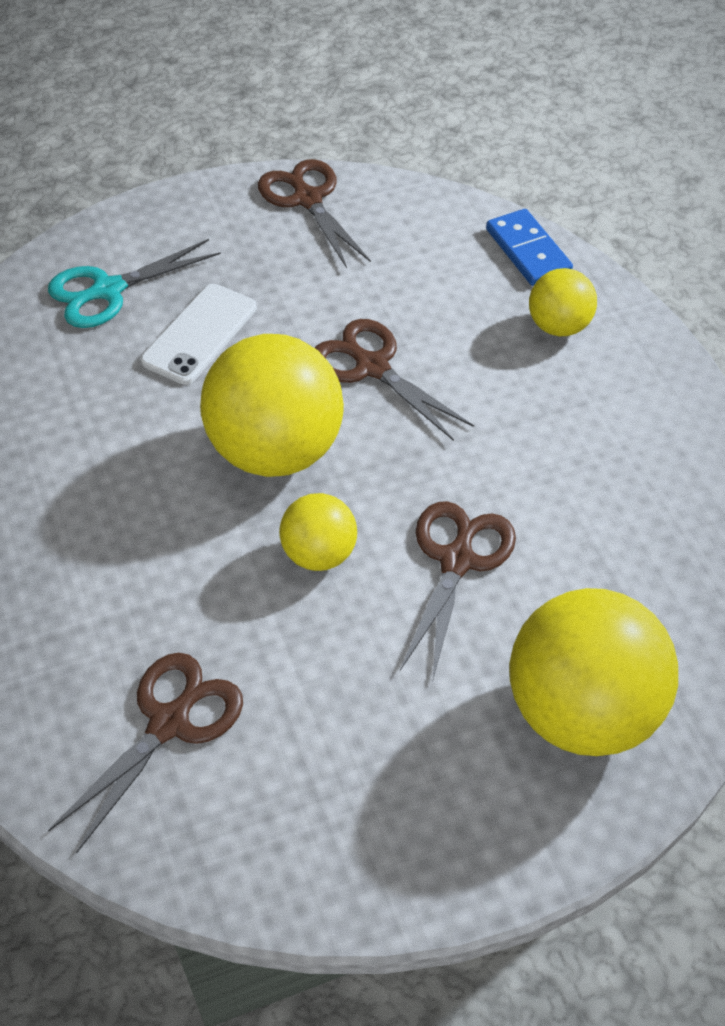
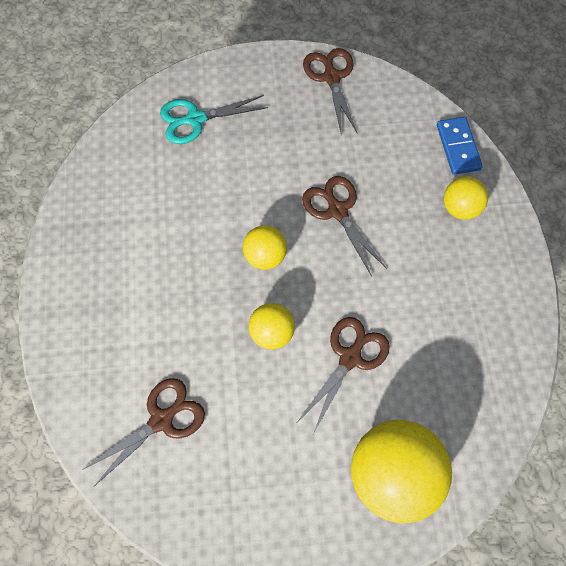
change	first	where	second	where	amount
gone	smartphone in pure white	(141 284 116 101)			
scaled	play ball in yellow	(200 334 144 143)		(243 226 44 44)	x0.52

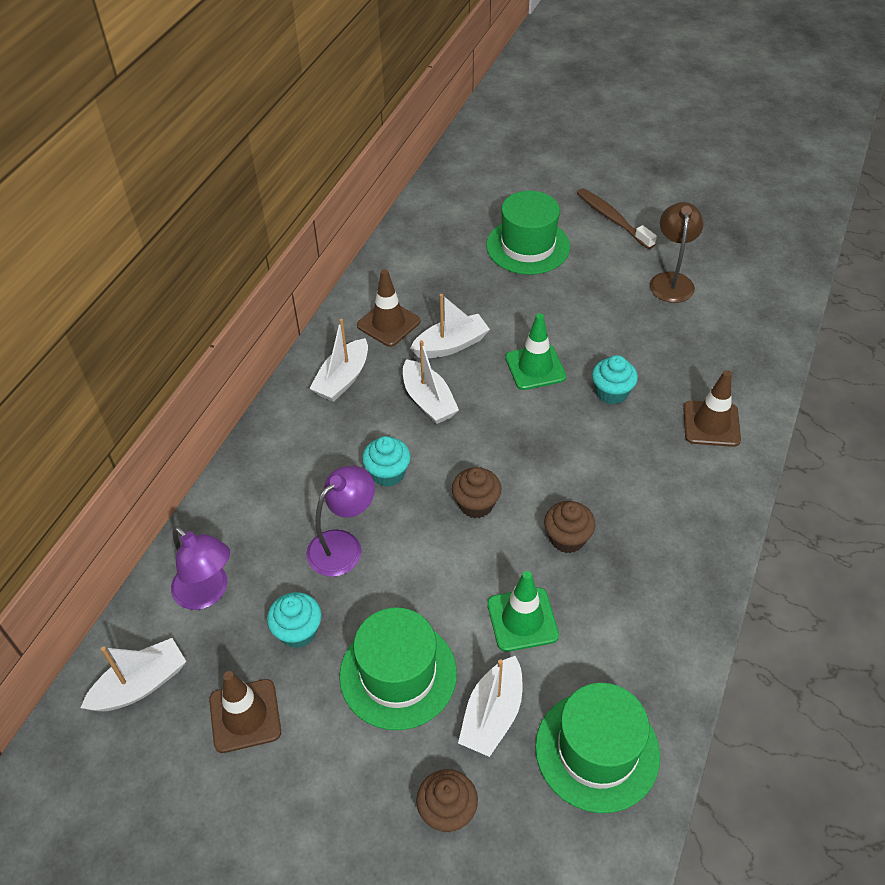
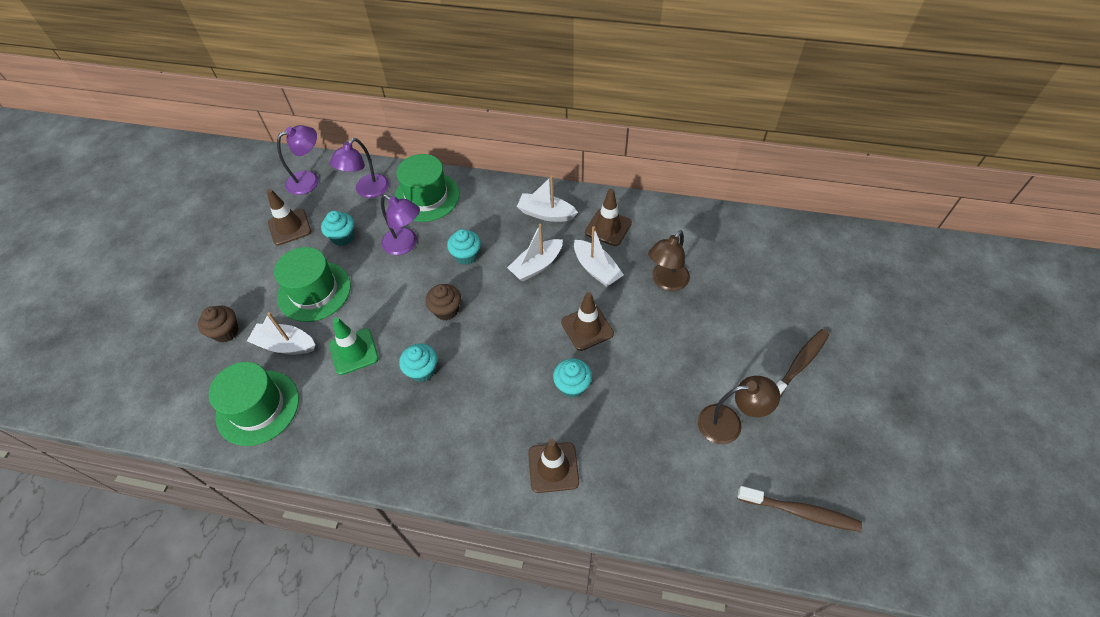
change	first	where	second	where	amount
swapped	boat in pure white	(81 638 105 73)	reading lamp in purple	(277 125 42 70)	
shifted	hat in leaf-green	(486 191 84 84)		(394 154 66 68)	
repainted	safety cone in leaf-green	(505 313 61 77)	safety cone in dark brown	(561 292 53 59)	
repainted	muffin in dark brown	(544 501 52 52)	muffin in aqua	(399 344 38 38)	
new			reading lamp in dark brown	(648 230 42 61)	
new			dental brush in dark brown	(737 486 125 46)	

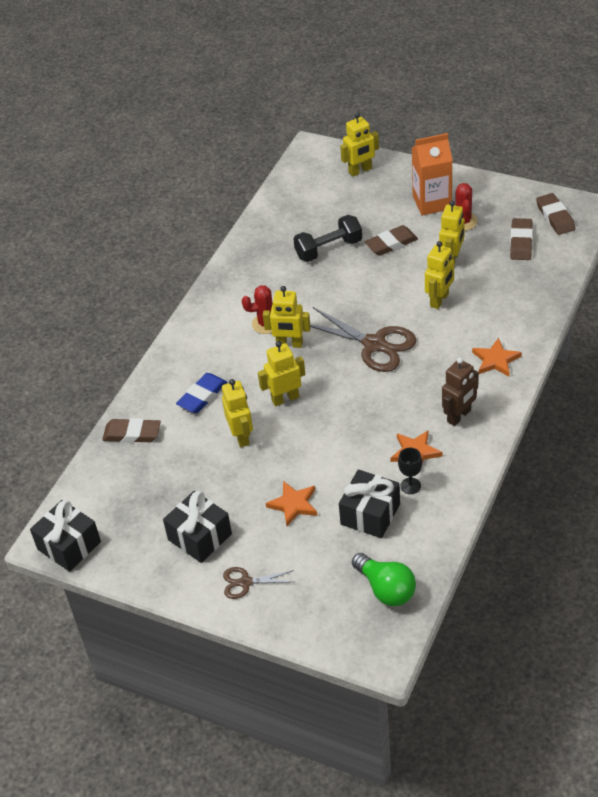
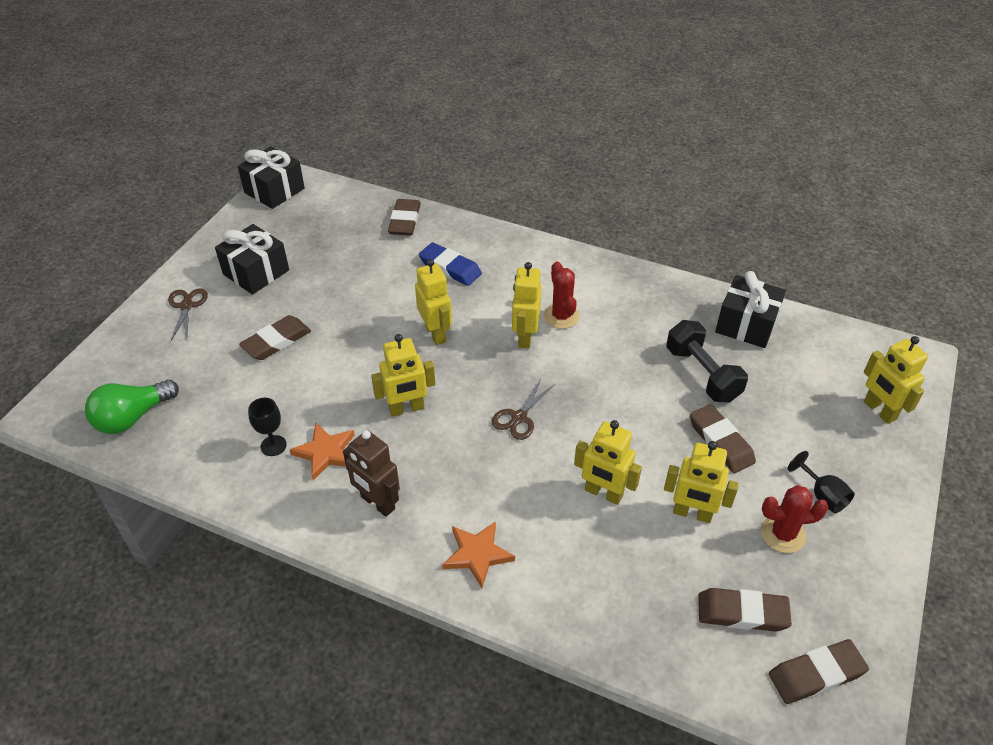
change	first	where	second	where	amount
shifted	toy robot in yellow	(222 379 31 68)		(371 334 65 83)	
swapped	five-pointed star in orange-coloured	(265 481 52 45)	pencil eraser in dark brown	(239 315 72 45)	
scaled	scissors in dark brown	(310 307 106 65)		(491 379 64 61)	x0.53
shifted	gift in ebony	(339 470 61 68)		(715 271 71 77)	
swapped	milk carton in orange-coloured	(412 133 41 82)	chalice in ebony	(788 451 67 62)	

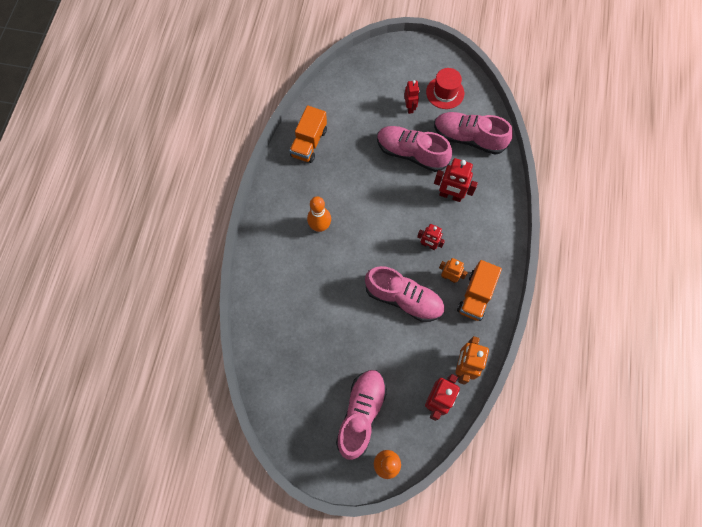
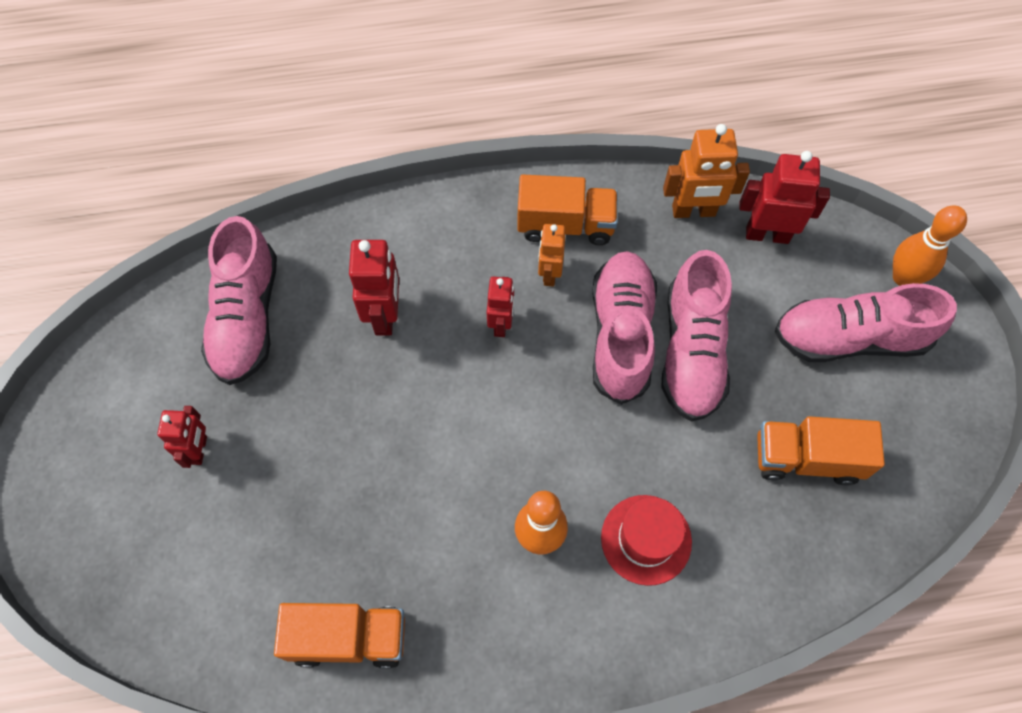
change	first	where	second	where	amount
shifted	lace-up shoe in rose-pink	(377 126 75 46)		(661 250 71 172)	
rotated	toy robot in scarlet	(404 80 16 34)		(157 406 50 62)	120 degrees clockwise
shifted	hat in scarlet	(426 68 38 41)		(601 495 91 91)	
new			toy truck in orange-coloured	(757 416 128 70)	

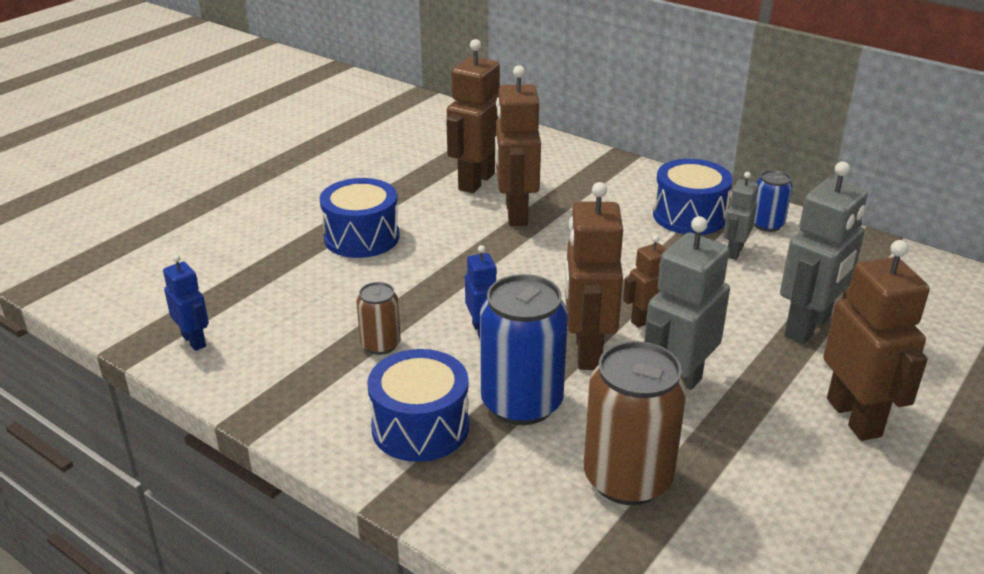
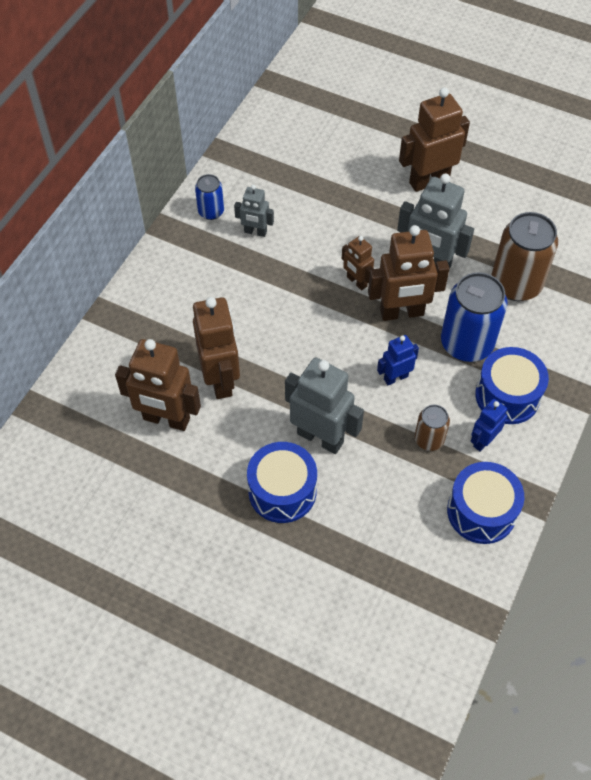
change	first	where	second	where	amount
shifted	toy robot in blue	(163 254 46 97)		(471 399 36 52)	
rotated	toy robot in dark brown	(495 65 46 161)		(193 297 47 102)	90 degrees counterclockwise
shifted	toy drum in blue	(653 159 80 76)		(447 462 78 82)	
shifted	toy robot in ash-grey	(780 161 87 183)		(285 358 79 96)	

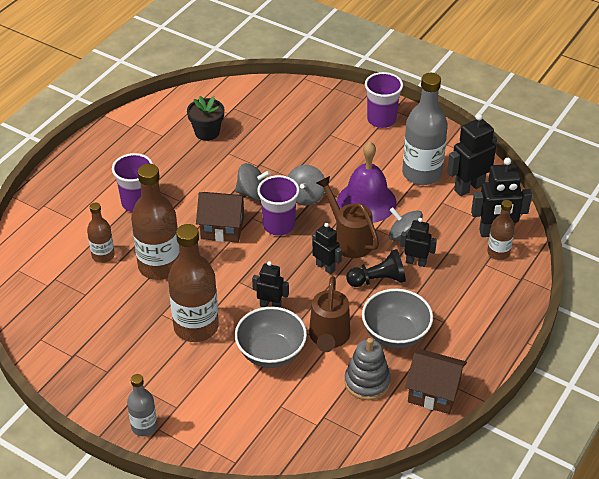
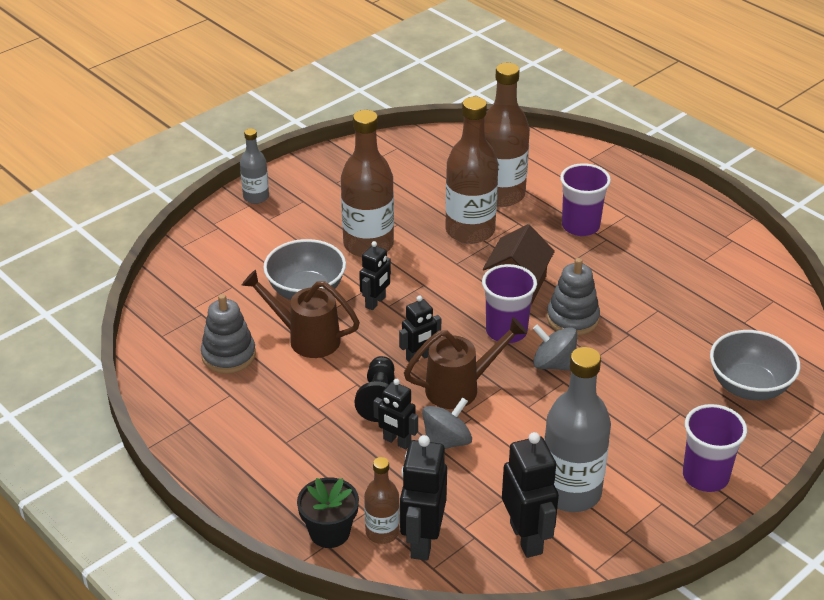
change	first	where	second	where	amount
scaled	flask in dark brown	(87 203 28 60)		(484 63 46 144)	x1.86
shifted	potted plant in ebony	(187 96 37 45)		(297 477 62 71)	
swapped	whirligig in ash-grey	(235 163 35 37)	stacking toy in ash-grey	(547 258 53 78)	
gone	school bell in purple	(337 142 60 81)			
shifted	deep dish in ash-grey	(362 289 71 59)		(710 330 90 70)	
rotated	toy robot in ebony	(400 218 37 49)		(373 379 45 70)	90 degrees clockwise
gone	house in dark brown	(405 349 62 65)			

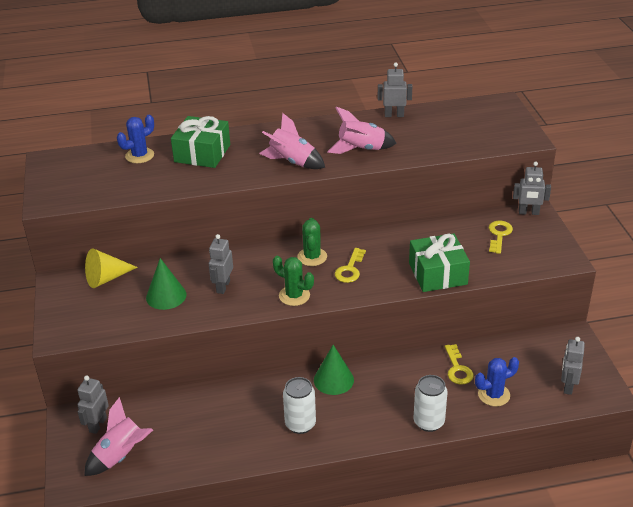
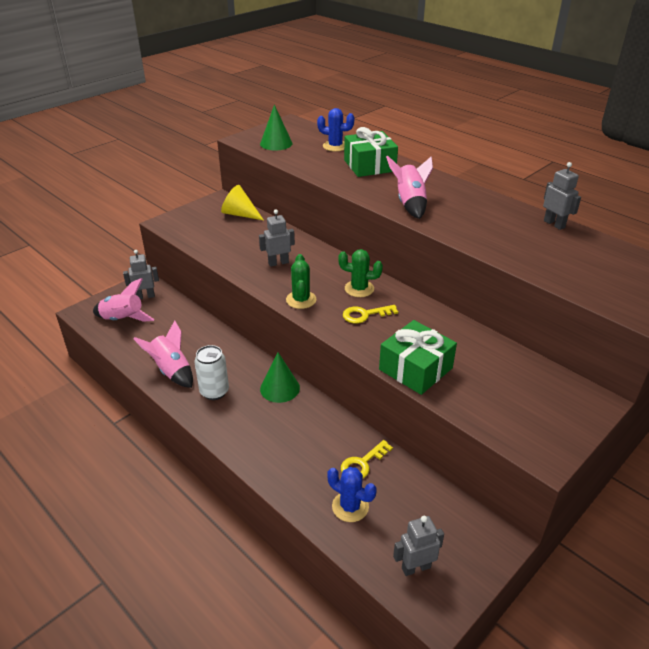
change	first	where	second	where	amount
shifted	cone in leaf-green	(146 258 40 52)		(260 104 32 46)	
rotated	saguaro cactus in leaf-green	(297 218 30 48)		(338 249 45 48)	45 degrees clockwise
shifted	spaceship in rose-pink	(327 107 69 47)		(133 320 60 68)	
gone	tin in pure white	(414 375 33 57)			
gone	latchkey in yellow	(489 221 24 33)			
gone	toy robot in ash-grey	(513 162 38 53)			

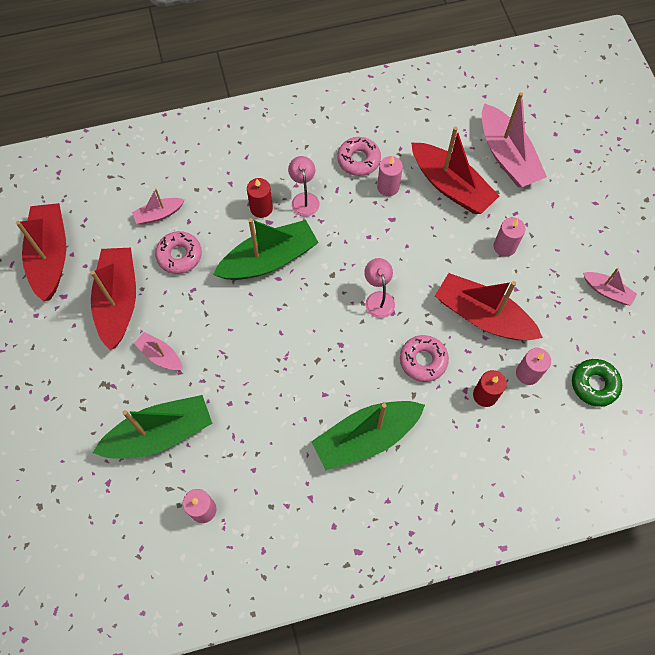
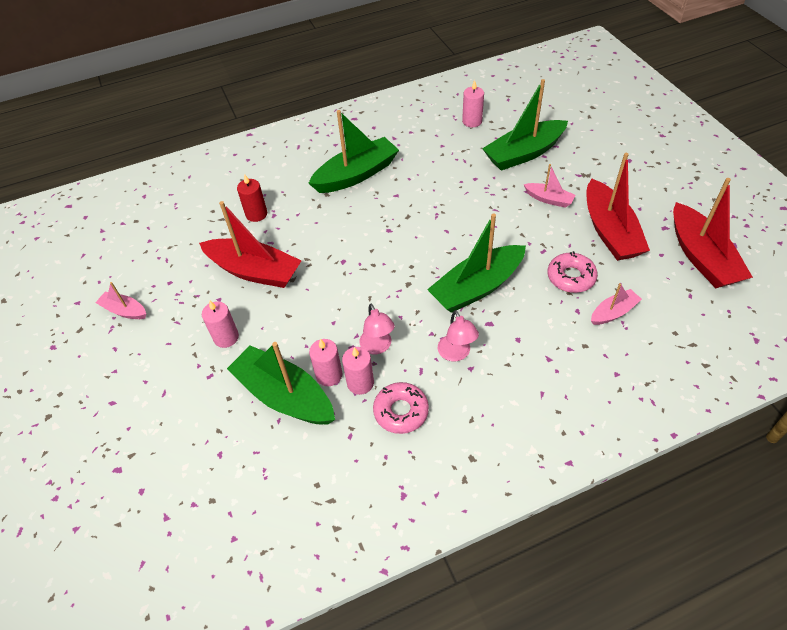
change	first	where	second	where	amount
gone	pillar candle in scarlet	(247 178 26 40)			
shifted	reading lamp in rose-pink	(364 258 31 60)		(359 303 36 51)	
gone	glazed donut in rose-pink	(400 335 49 47)			
repainted	boat in scarlet	(411 127 88 87)	boat in leaf-green	(227 342 108 82)	
gone	boat in rose-pink	(482 92 65 95)			
shifted	pillar candle in rose-pink	(516 348 35 37)		(309 339 33 47)	
gone	glazed donut in leaf-green	(572 359 50 48)			

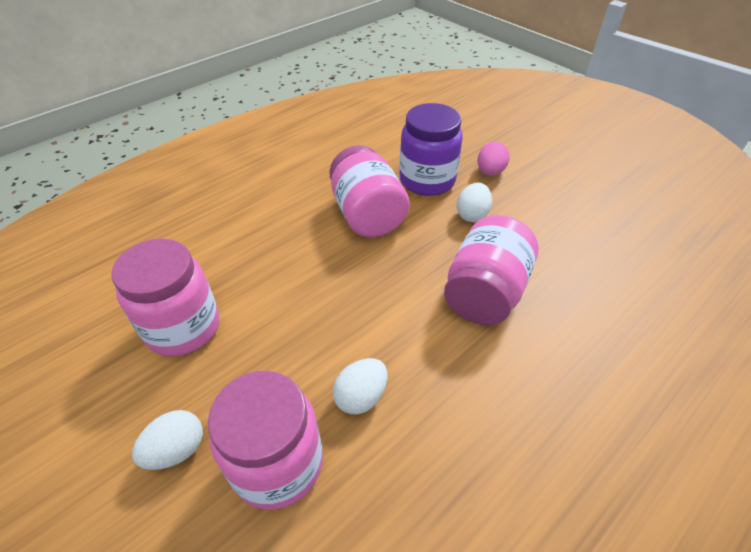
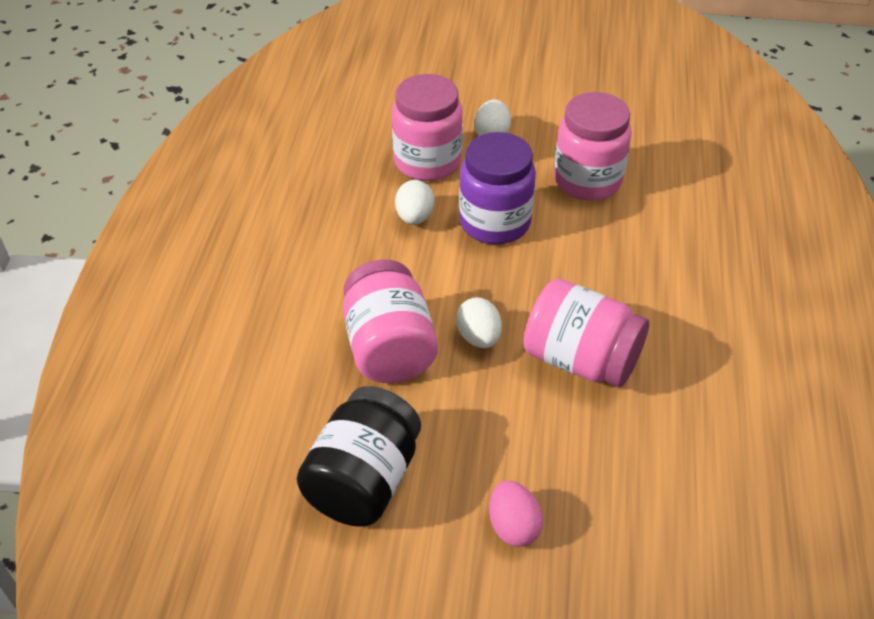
change	first	where	second	where	amount
shifted	preserve jar in purple	(399 103 64 93)		(459 132 77 112)	
shifted	toy egg in pure white	(457 182 35 40)		(456 297 46 51)	
new			preserve jar in ebony	(297 386 124 141)	

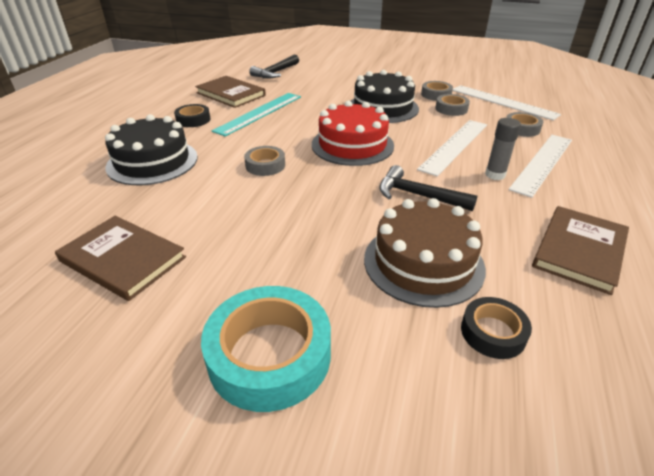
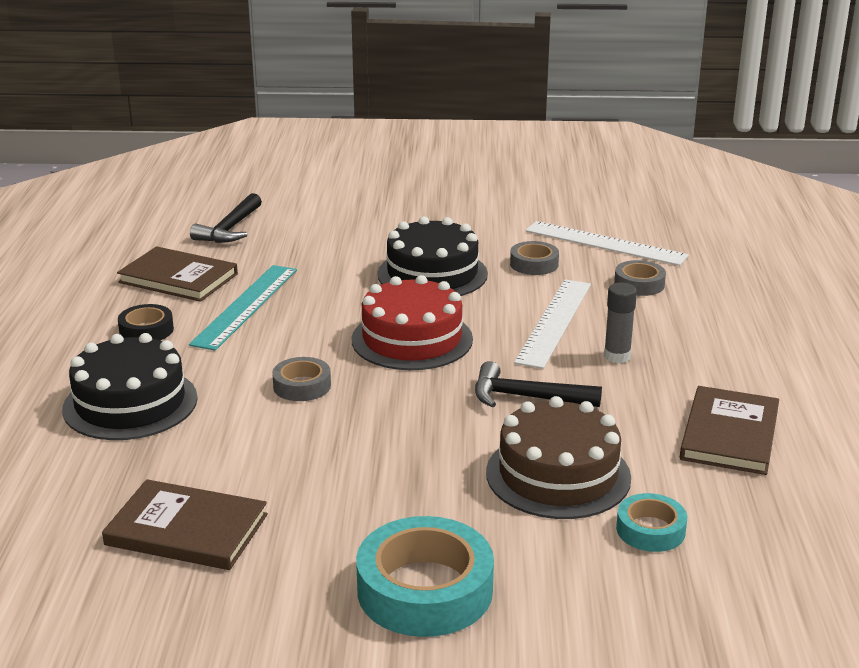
change	first	where	second	where	amount
gone	sticky tape in ash-grey	(421 81 32 20)			
repainted	sticky tape in ebony	(461 297 71 62)	sticky tape in aqua	(616 493 71 59)	
gone	straightedge in pure white	(508 135 64 63)			

